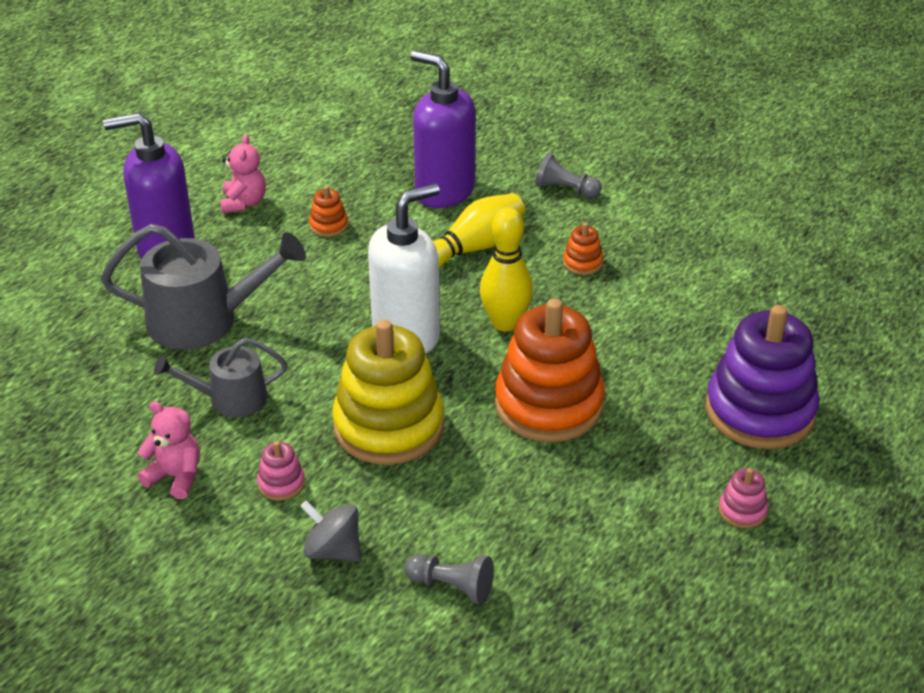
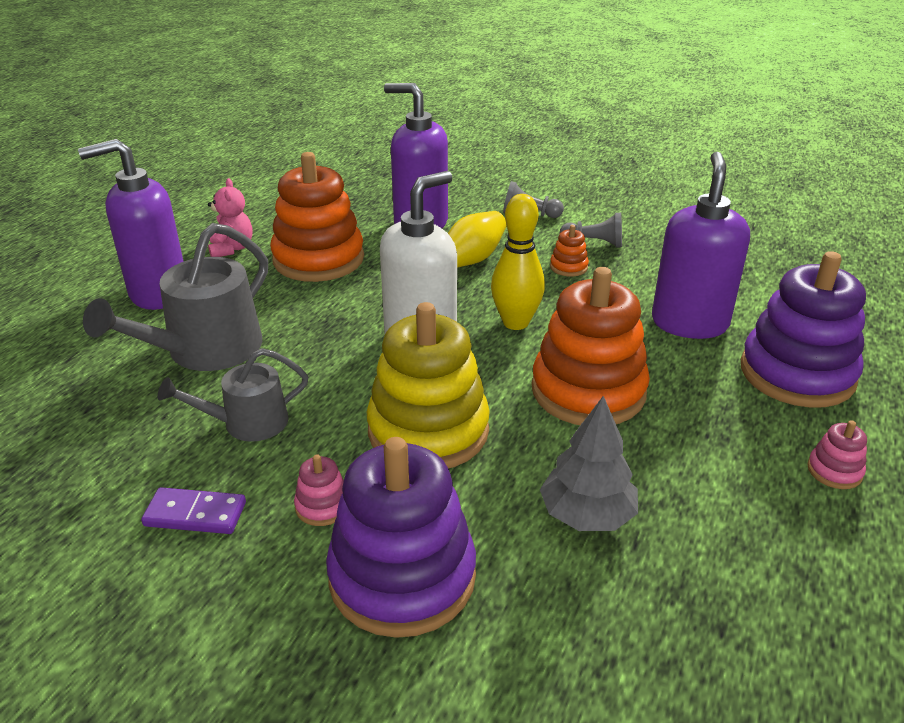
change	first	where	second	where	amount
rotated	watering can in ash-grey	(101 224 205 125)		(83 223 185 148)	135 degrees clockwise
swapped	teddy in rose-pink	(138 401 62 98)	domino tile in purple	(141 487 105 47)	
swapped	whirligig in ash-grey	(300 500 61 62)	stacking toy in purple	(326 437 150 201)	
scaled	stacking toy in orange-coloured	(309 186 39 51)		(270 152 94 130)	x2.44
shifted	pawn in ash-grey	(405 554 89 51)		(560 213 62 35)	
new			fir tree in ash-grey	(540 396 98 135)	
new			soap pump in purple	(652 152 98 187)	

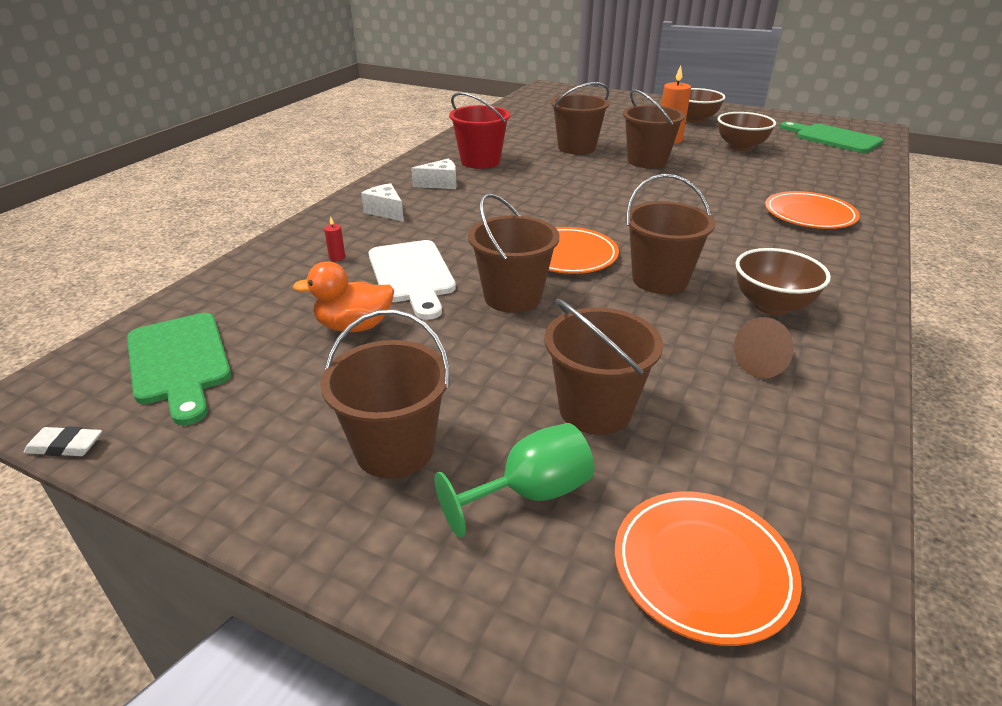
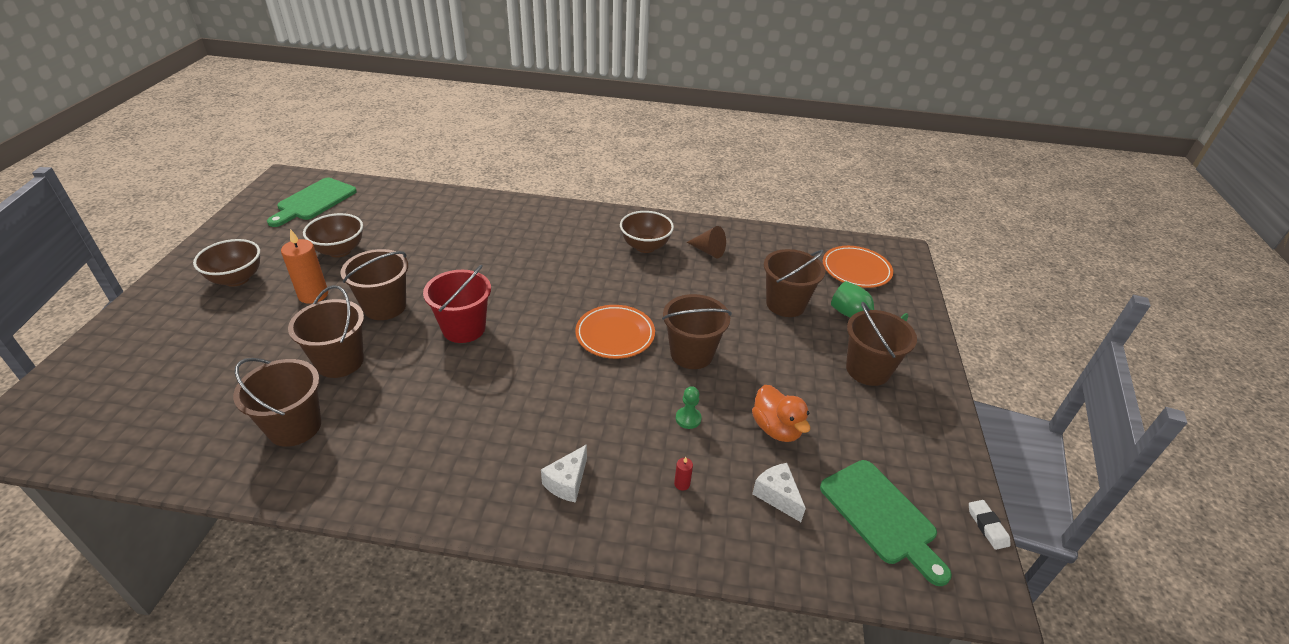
change	first	where	second	where	amount
rotated	chopping board in leaf-green	(127 313 104 112)		(820 460 132 126)	105 degrees clockwise
swapped	chopping board in pure white	(369 240 87 80)	pawn in leaf-green	(676 386 26 43)	
shifted	piece of cheese in pure white	(411 159 46 30)		(752 463 54 59)	
shifted	sand bucket in scarlet	(449 92 61 77)		(423 265 68 78)	
shifted	sand bucket in dark brown	(625 174 90 120)		(233 358 88 89)	
gone	plate in orange-coloured	(765 191 95 38)			

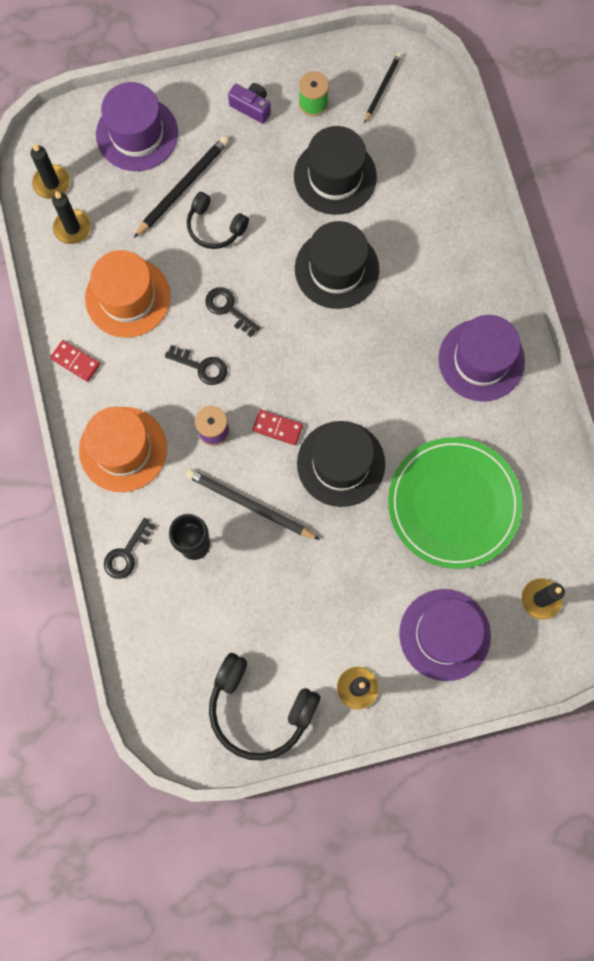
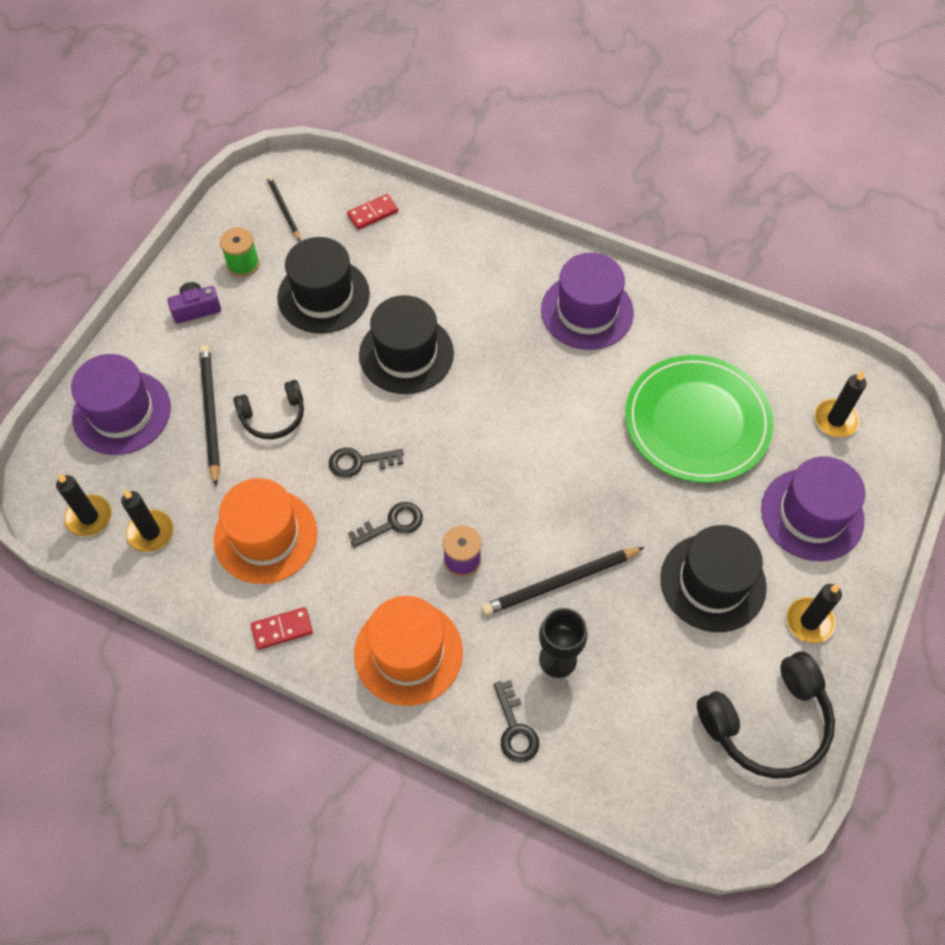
change	first	where	second	where	amount
shifted	domino tile in scarlet	(252 410 51 35)		(347 194 51 36)	
shifted	hat in ebony	(297 421 88 86)		(660 525 107 107)	

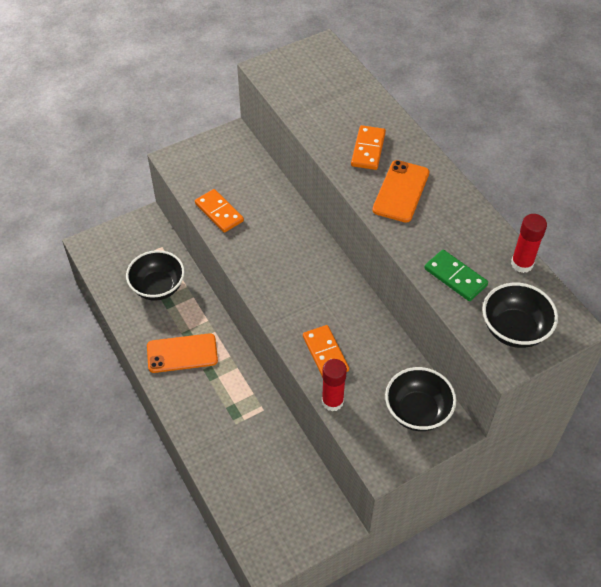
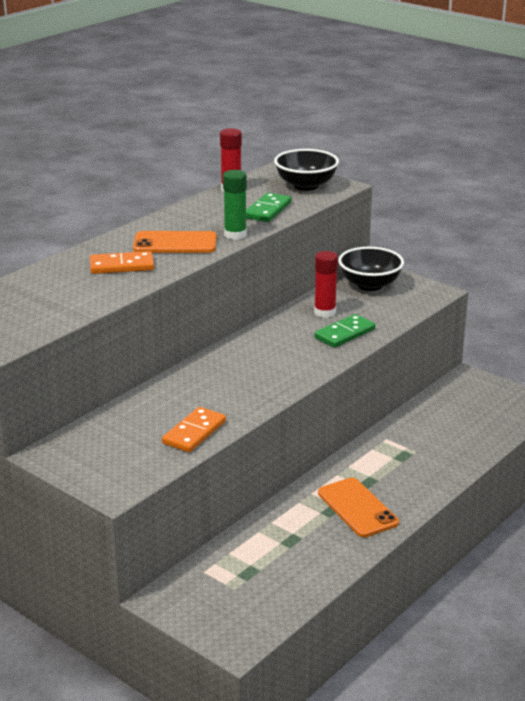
change	first	where	second	where	amount
gone	deep dish in ebony	(126 250 59 51)			
repainted	domino tile in orange-coloured	(303 325 46 53)	domino tile in leaf-green	(314 314 62 34)	
shifted	glue in scarlet	(322 359 25 52)		(314 251 24 67)	
new			glue in leaf-green	(223 170 24 70)	

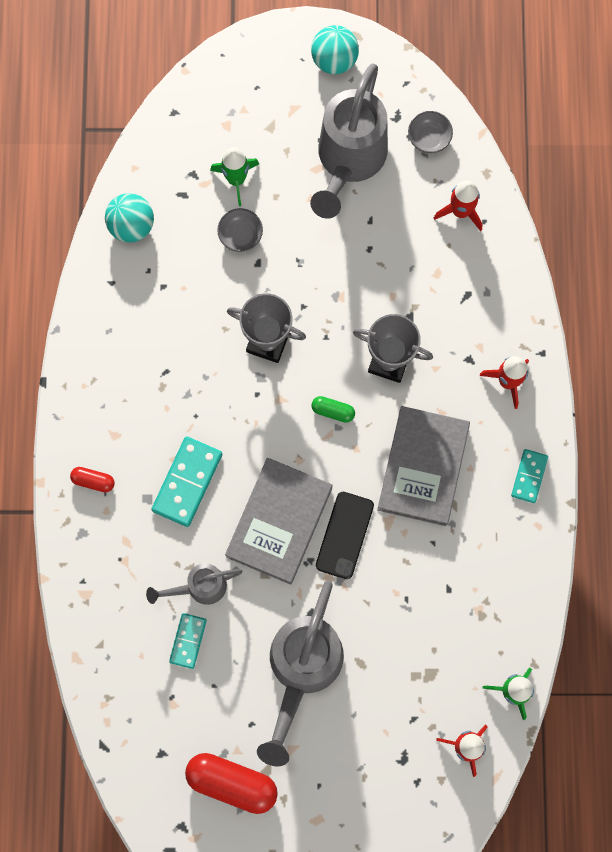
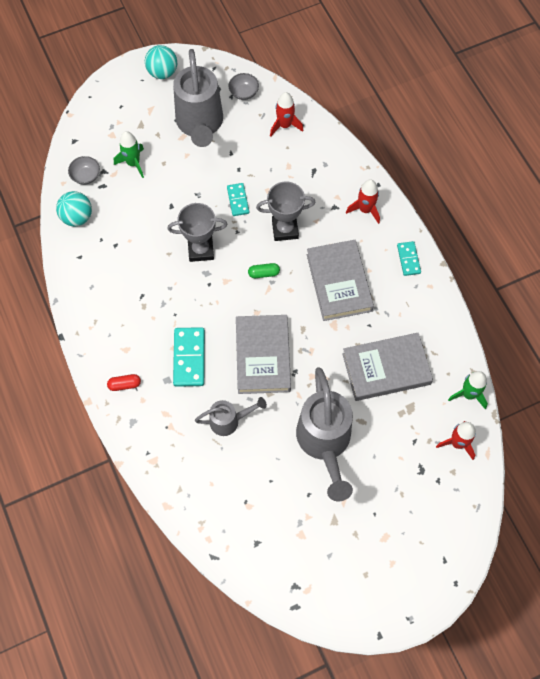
change	first	where	second	where	amount
rotated	watering can in ash-grey	(146 563 96 42)		(195 397 72 39)	150 degrees counterclockwise
shifted	domino tile in aqua	(169 613 38 56)		(227 183 22 33)	
gone	pill in scarlet	(185 753 93 61)			
shifted	deep dish in ash-grey	(217 208 46 44)		(68 156 32 29)	
gone	smartphone in ebony	(316 492 58 87)			
new			hardback in ash-grey	(342 333 91 68)	

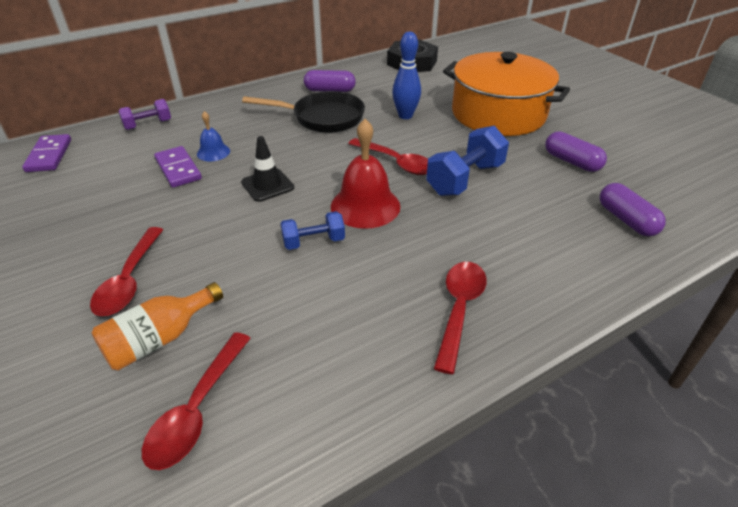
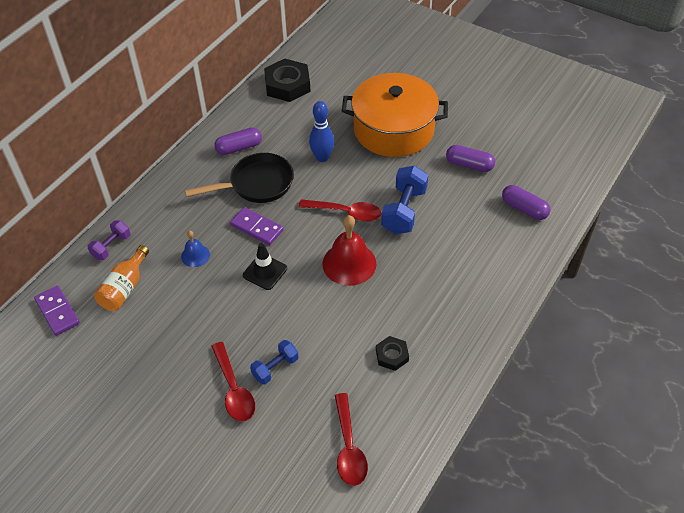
change	first	where	second	where	amount
shifted	flask in orange-coloured	(92 282 131 89)		(94 245 55 66)	
shifted	domino tile in purple	(154 146 48 42)		(230 207 54 38)	
shifted	dumbbell in blue	(280 211 65 39)		(250 340 48 44)	
gone	teaspoon in scarlet	(434 262 53 112)			
new			nut in ebony	(376 336 33 35)	

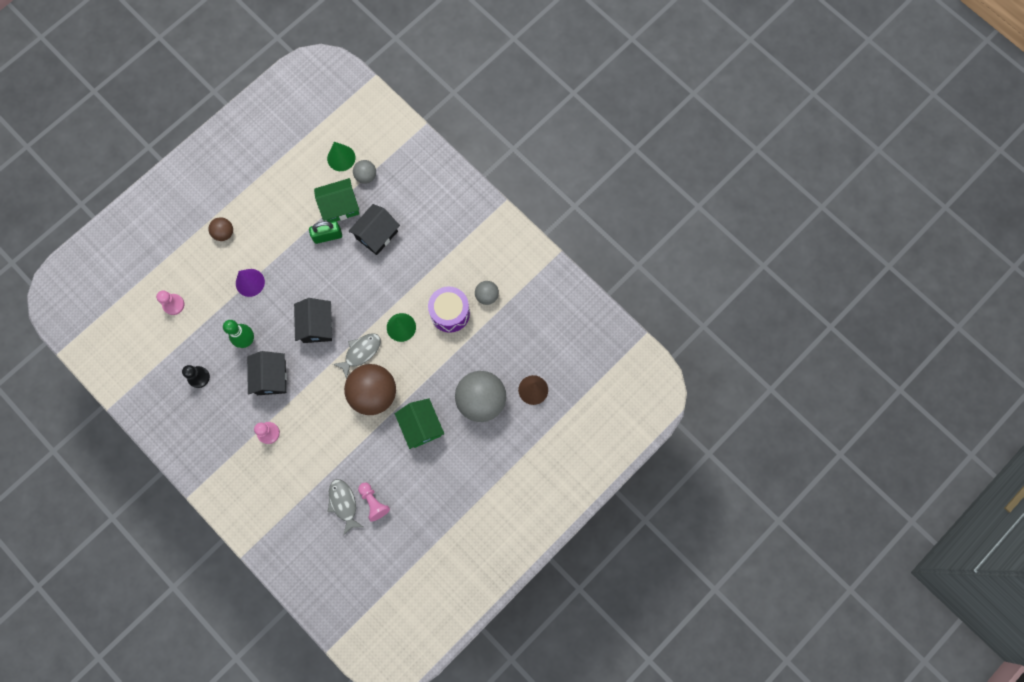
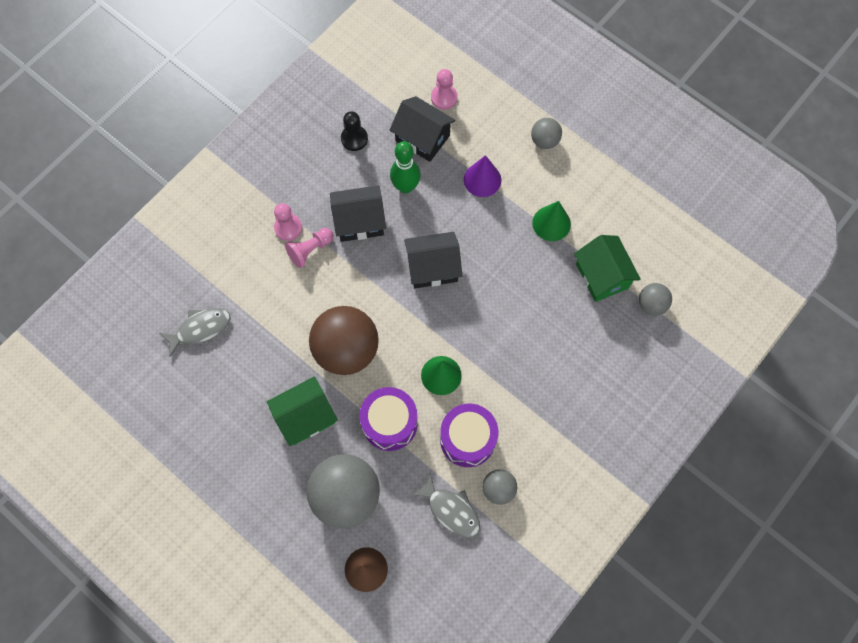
change	first	where	second	where	amount
repainted	play ball in dark brown	(208 217 25 24)	play ball in ash-grey	(531 118 31 31)	
gone	lock in leaf-green	(309 221 33 23)			
shifted	cone in leaf-green	(327 142 28 29)		(532 201 39 40)	
shifted	fish in ash-grey	(333 333 48 46)		(411 474 69 64)	
shifted	house in ebony	(349 204 51 51)		(390 96 66 66)	
shifted	pawn in rose-pink	(358 483 32 39)		(285 228 49 40)	
new			toy drum in purple	(359 387 59 64)	

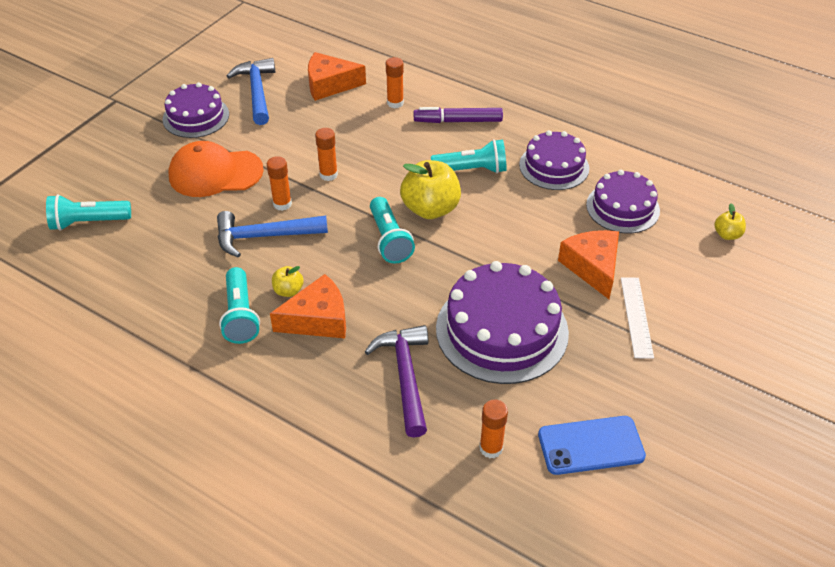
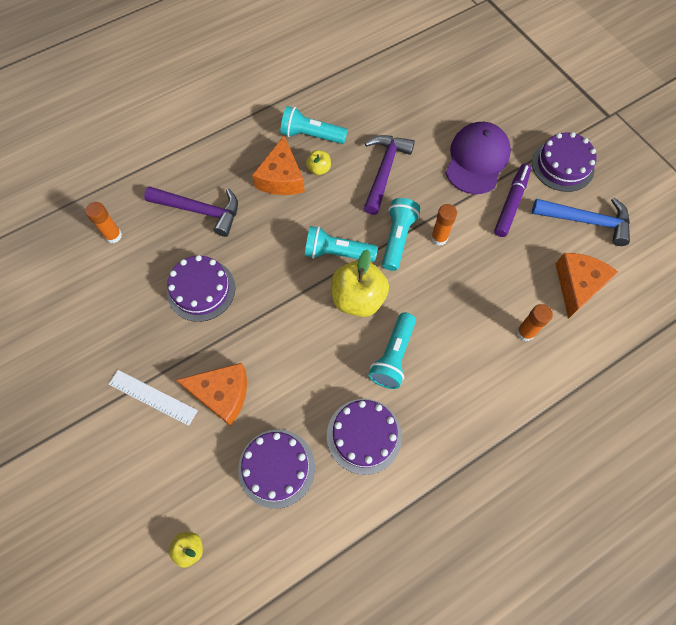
change	first	where	second	where	amount
shifted	torch in aqua	(46 194 85 37)		(382 198 38 73)	
repainted	peaked cap in orange-coloured	(168 141 96 56)	peaked cap in purple	(446 122 65 72)	
repainted	claw hammer in blue	(217 211 111 47)	claw hammer in purple	(364 135 51 80)	
gone	glue in orange-coloured	(267 156 25 55)			
shifted	felt pen in purple	(414 107 89 16)		(494 164 37 73)	
scaled	cake in purple	(436 261 133 123)		(167 255 68 67)	x0.62
gone	smartphone in blue	(538 416 108 59)			

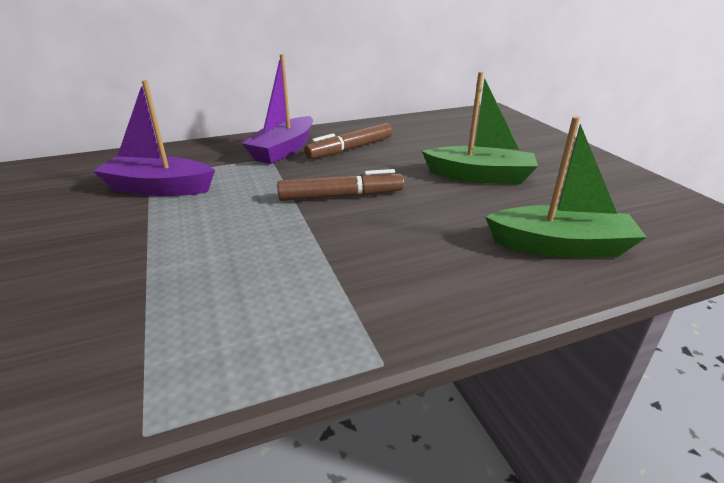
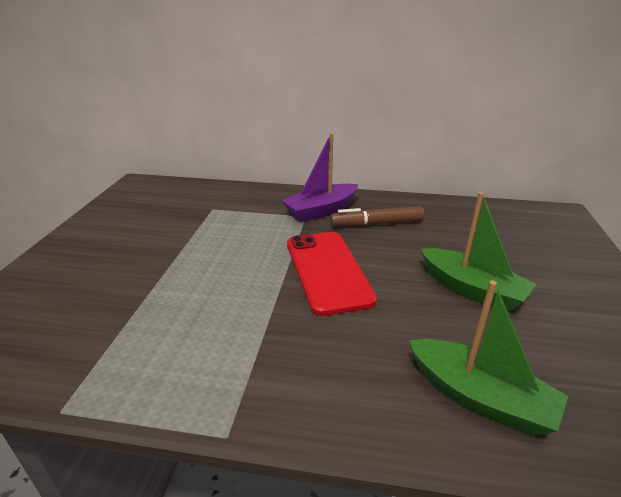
change	first	where	second	where	amount
gone	boat in purple	(93 80 122 116)			
swapped	felt pen in dark brown	(277 169 127 32)	smartphone in scarlet	(287 232 90 84)	

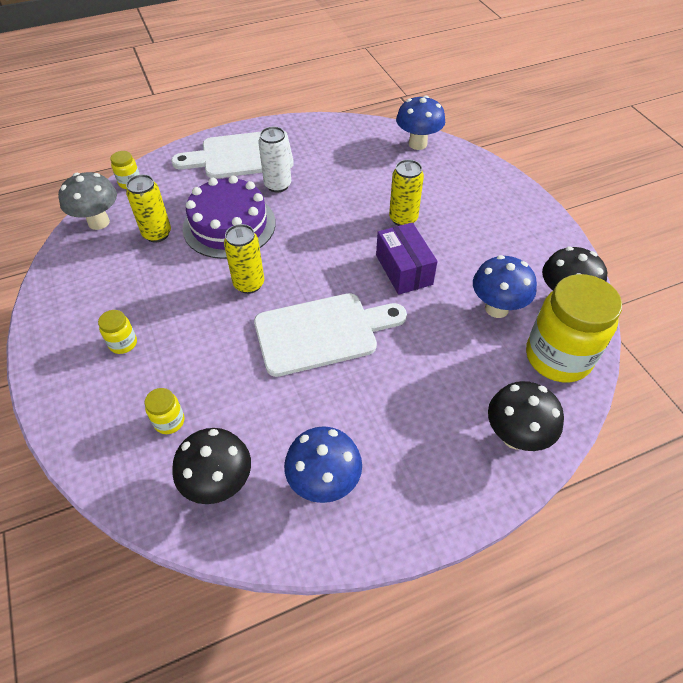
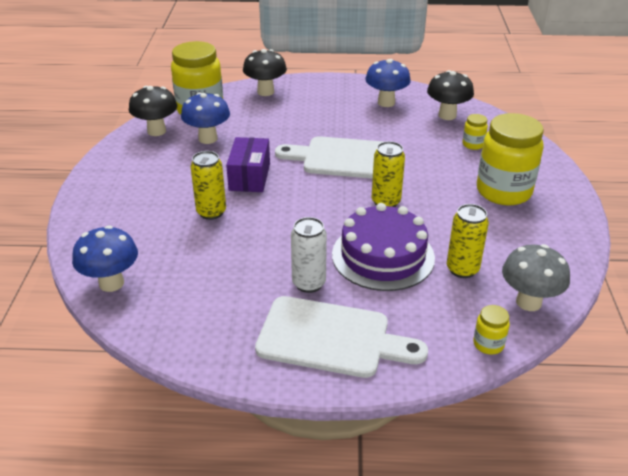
change	first	where	second	where	amount
scaled	preserve jar in yellow	(98 310 39 44)		(477 113 67 92)	x2.31

